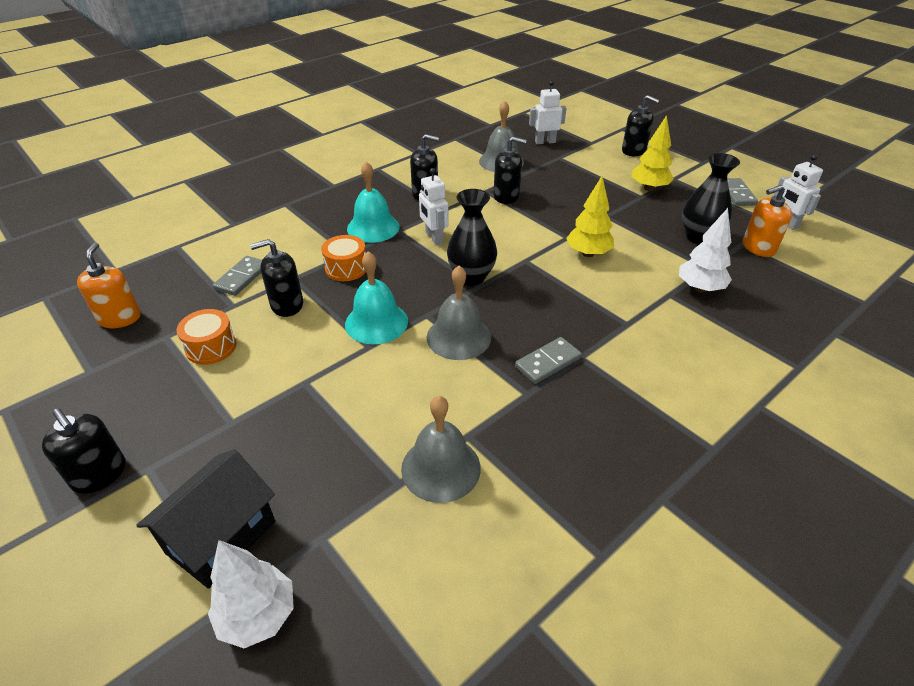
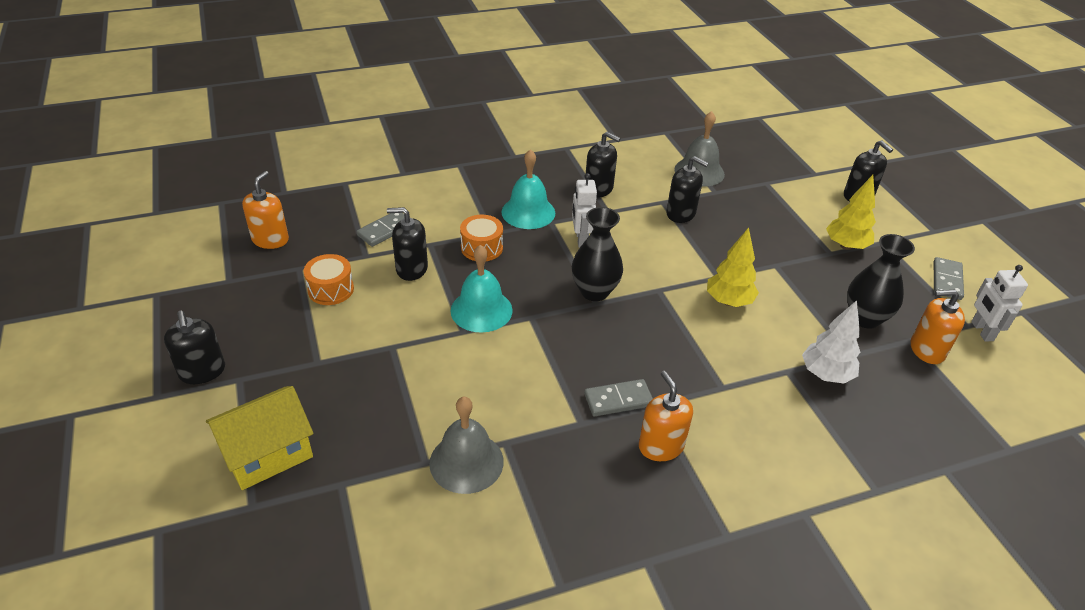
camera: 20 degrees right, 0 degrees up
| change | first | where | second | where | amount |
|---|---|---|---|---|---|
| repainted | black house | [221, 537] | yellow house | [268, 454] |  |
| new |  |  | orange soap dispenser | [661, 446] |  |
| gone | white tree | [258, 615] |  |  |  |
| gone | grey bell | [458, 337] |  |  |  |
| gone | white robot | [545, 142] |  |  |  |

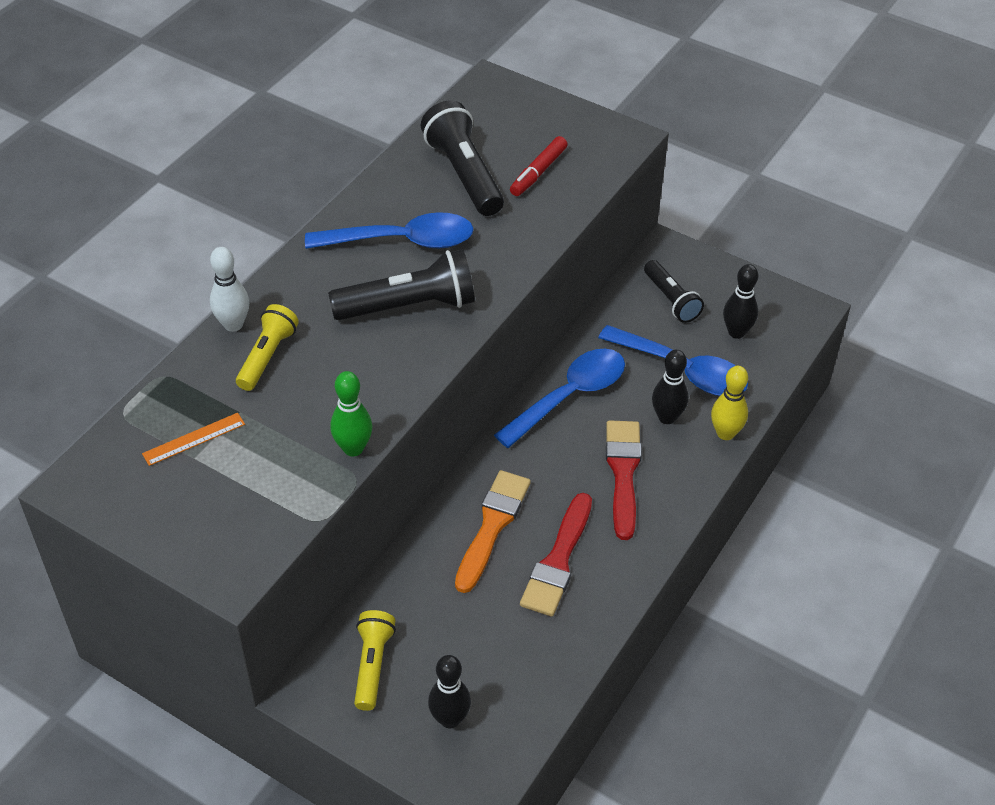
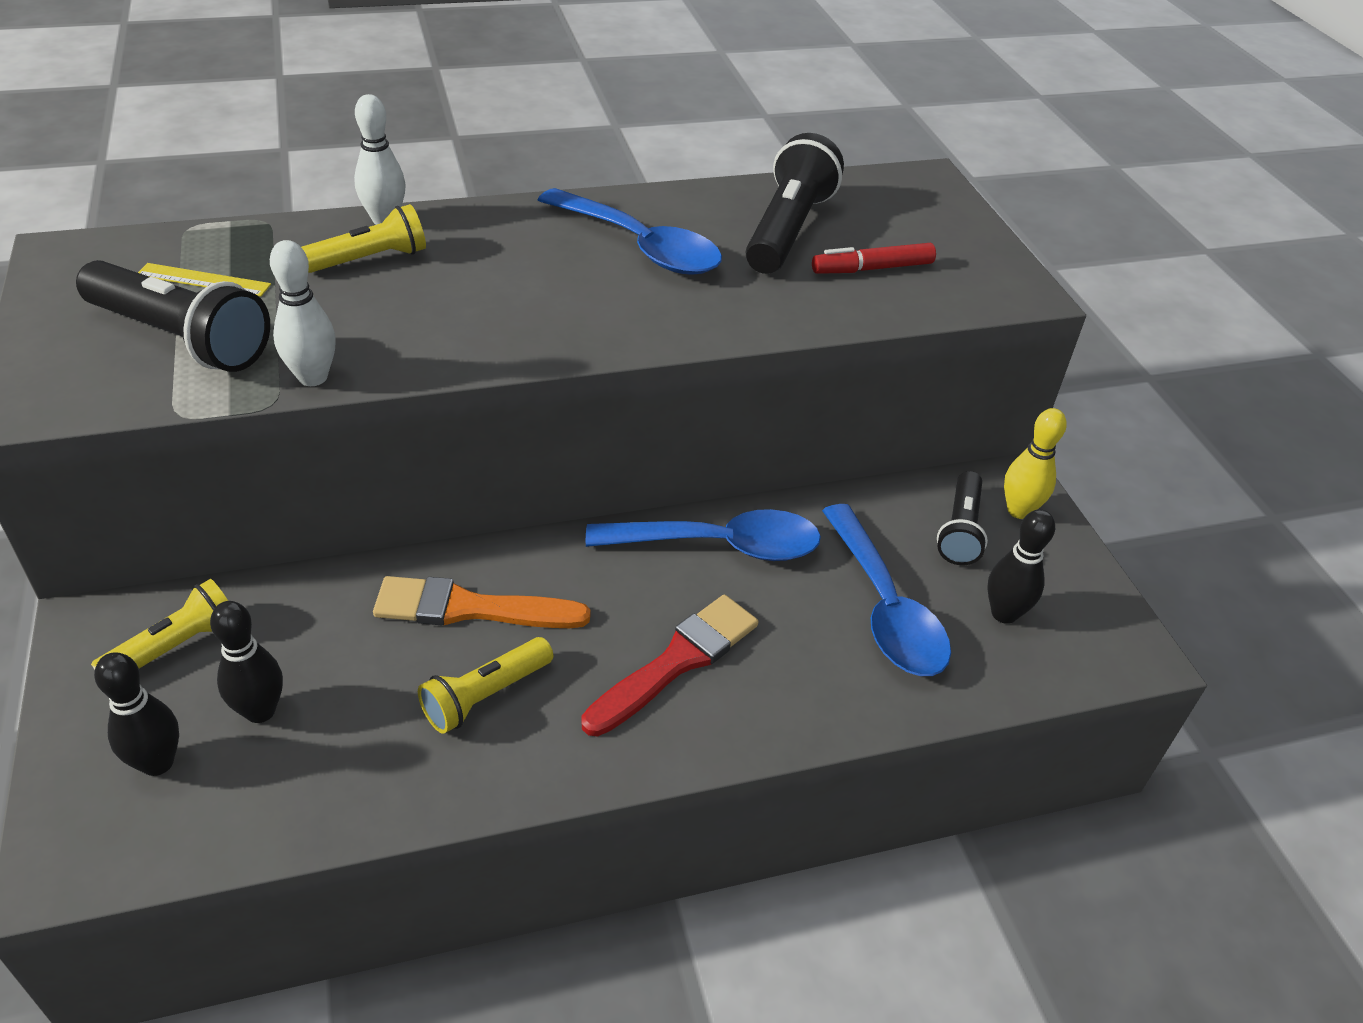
camera: 40 degrees right, 5 degrees down
| change | first | where | second | where | amount |
|---|---|---|---|---|---|
| shifted | black flashlight | [408, 306] |  | [180, 338] |  |
| repainted | orange ruler | [194, 439] | yellow ruler | [203, 280] |  |
| shifted | black bowling pin | [667, 417] |  | [260, 711] |  |
| repainted | green bowling pin | [353, 448] | white bowling pin | [313, 377] |  |
| rotated | orange brush | [492, 526] |  | [470, 608] | 150 degrees counterclockwise |
| swapped | red brush | [558, 561] | yellow flashlight | [485, 695] |  |
| shifted | yellow bowling pin | [725, 433] |  | [1018, 510] |  |

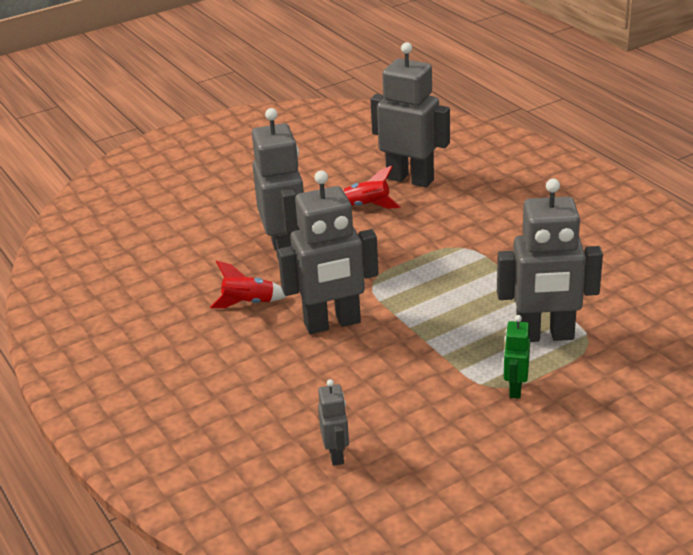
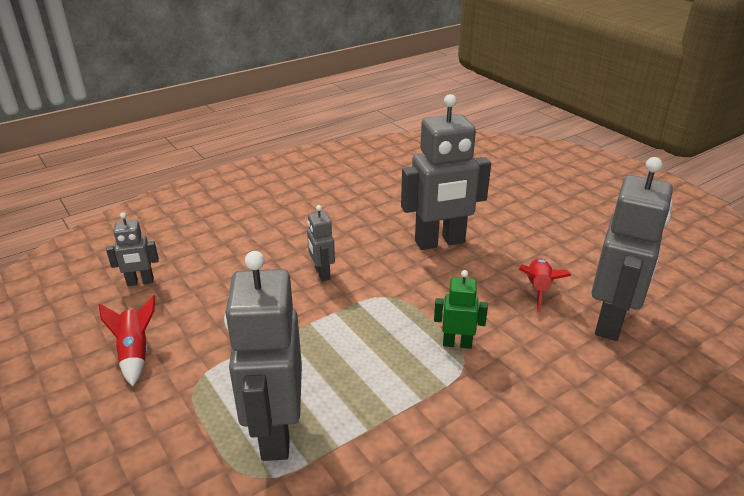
camera: 85 degrees right, 0 degrees up
| change | first | where | second | where | amount |
|---|---|---|---|---|---|
| shifted | red rocket | [248, 303] |  | [135, 353] |  |
| scaled | grey robot | [332, 324] |  | [322, 273] | x0.48 |
| shifted | green robot | [515, 389] |  | [457, 343] |  |

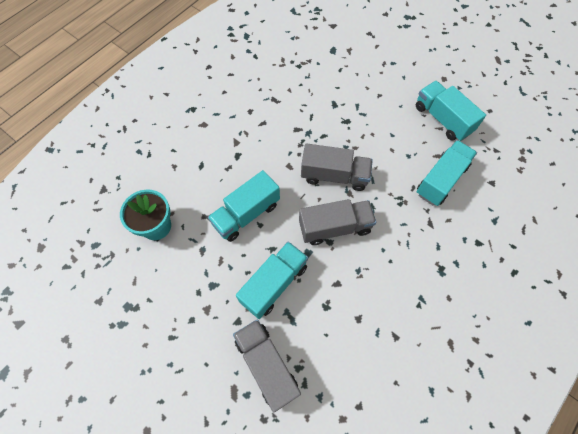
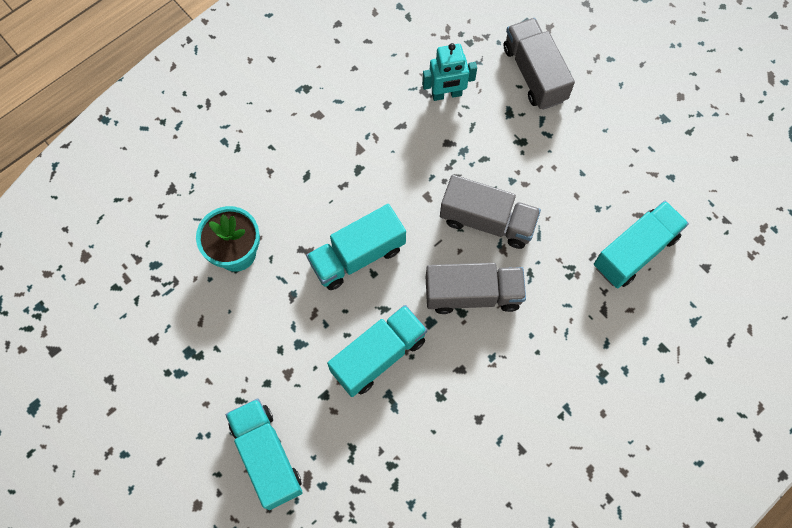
camera: 10 degrees right, 5 degrees up
| change | first | where | second | where | amount |
|---|---|---|---|---|---|
| shifted | turquoise truck | [442, 119] |  | [267, 456] |  |
| new |  |  | turquoise robot | [446, 94] |  |
| shifted | grey truck | [267, 365] |  | [534, 74] |  |

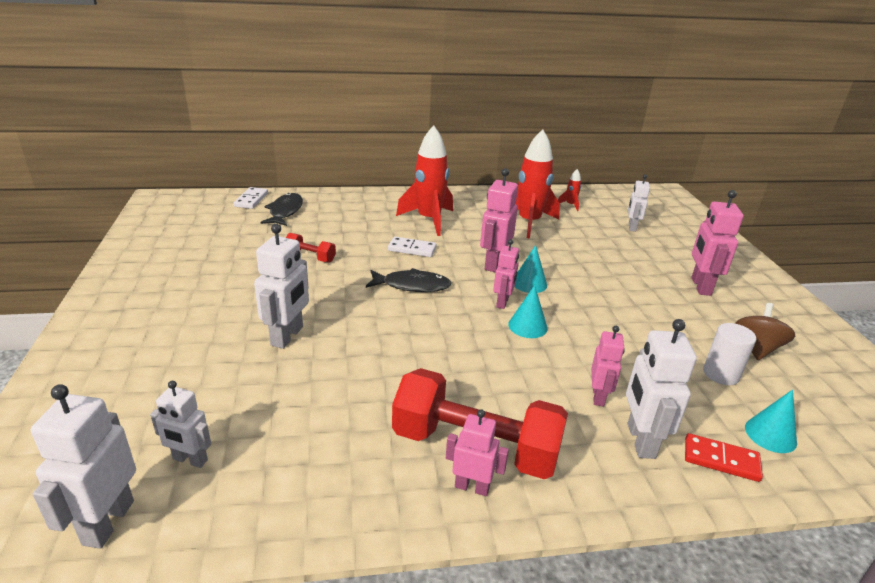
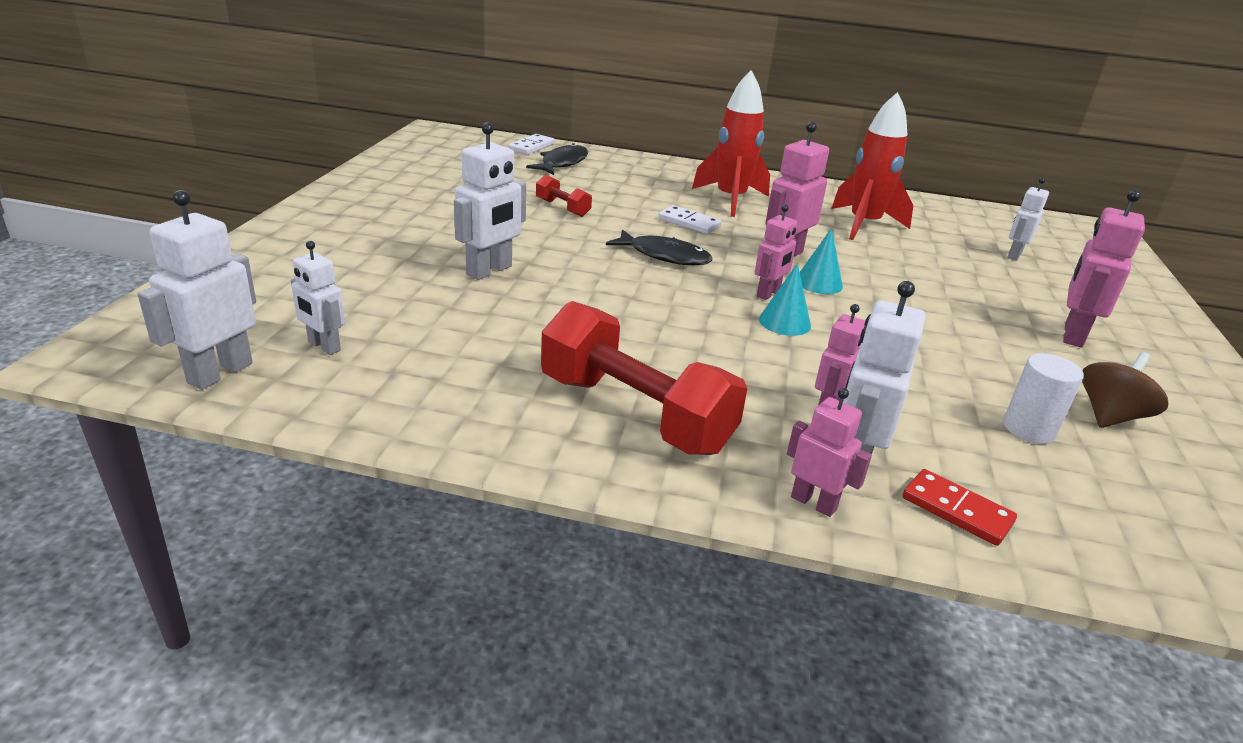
camera: 20 degrees right, 0 degrees up
| change | first | where | second | where | amount |
|---|---|---|---|---|---|
| shifted | pink robot | [472, 487] |  | [814, 503] |  |
| gone | red rocket | [570, 205] |  |  |  |
| gone | turquoise cone | [770, 434] |  |  |  |

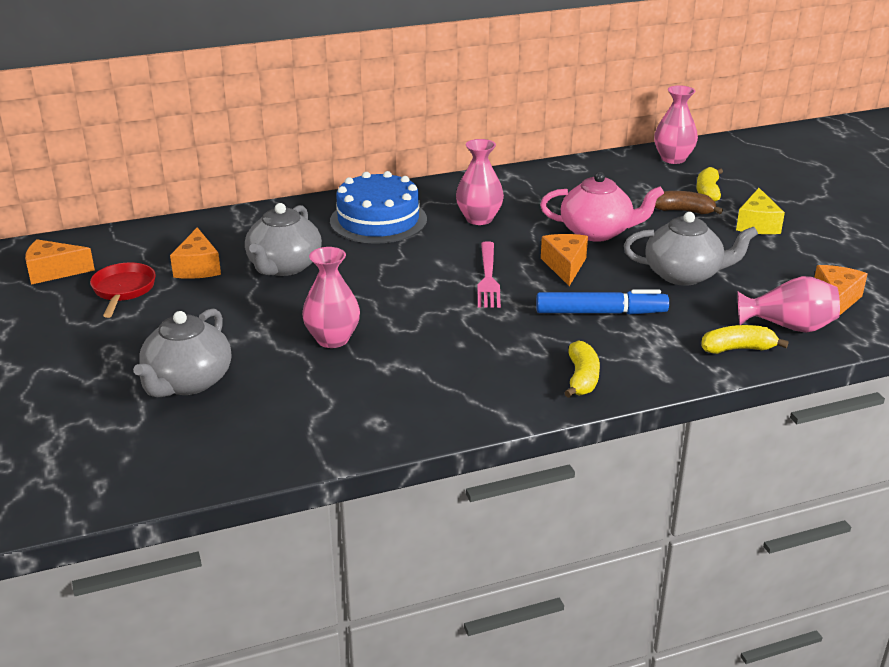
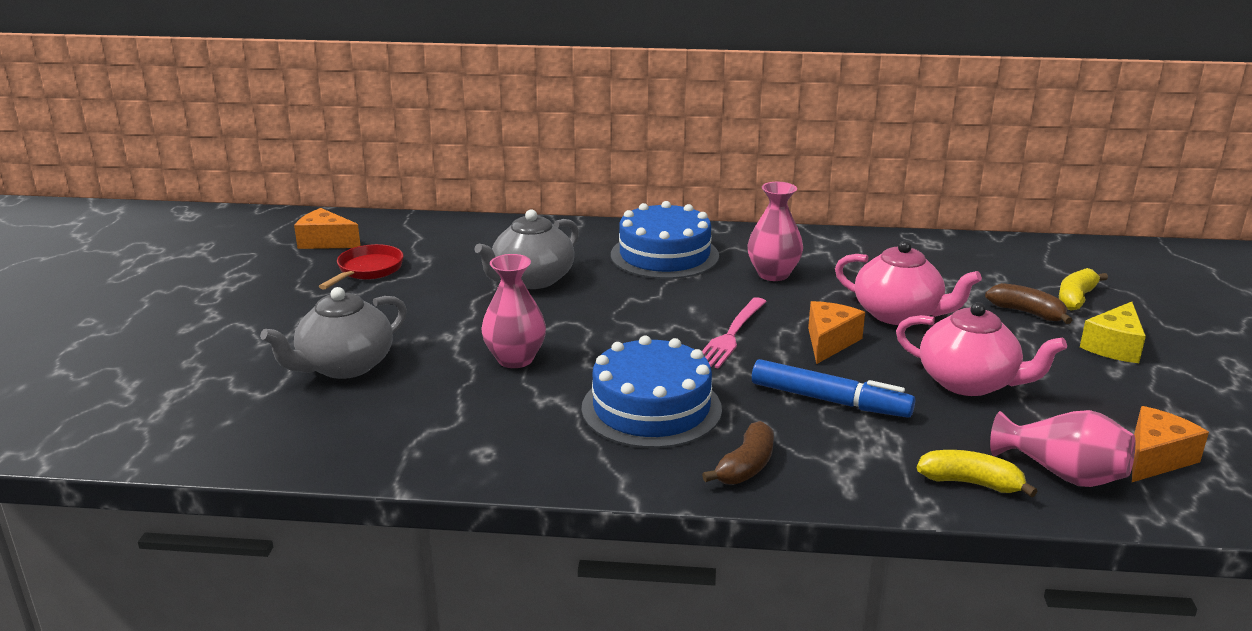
camera: 25 degrees right, 5 degrees down
| change | first | where | second | where | amount |
|---|---|---|---|---|---|
| new |  |  | blue cake | [651, 408] |  |
| repainted | yellow banana | [582, 378] | brown banana | [746, 466] |  |
| repainted | grey teapot | [684, 275] | pink teapot | [969, 383] |  |
| gone | orange cheese | [198, 267] |  |  |  |
| gone | pink vase | [673, 159] |  |  |  |

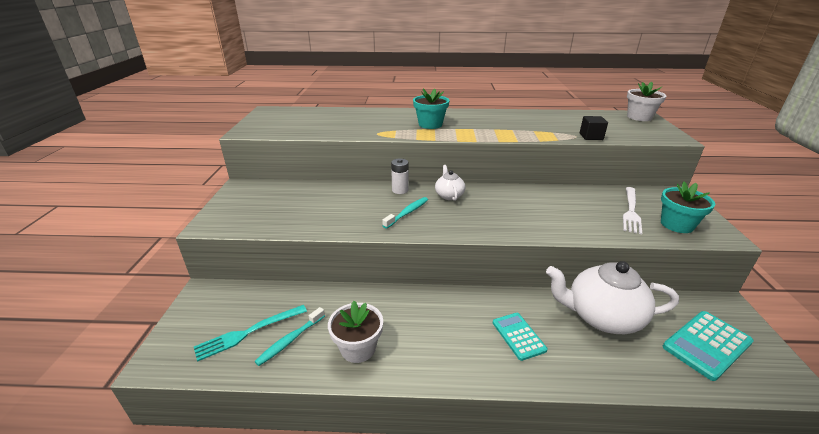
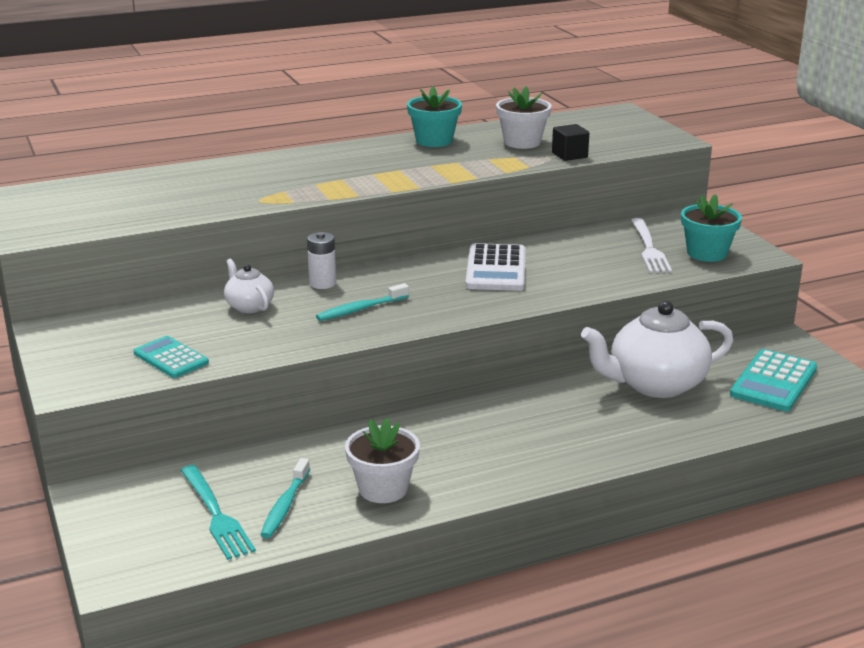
camera: 25 degrees left, 5 degrees down
| change | first | where | second | where | amount |
|---|---|---|---|---|---|
| shifted | turquoise calculator | [518, 336] |  | [171, 358] |  |
| rotated | turquoise fork | [248, 333] |  | [216, 515] | 60 degrees counterclockwise |
| shifted | white teapot | [449, 195] |  | [249, 306] |  |
| rotated | turquoise toothbrush | [407, 213] |  | [360, 309] | 135 degrees counterclockwise |
| shifted | turquoise flower pot | [430, 124] |  | [434, 141] |  |
| new |  |  | white calculator | [496, 269] |  |
| shifted | white flower pot | [639, 117] |  | [522, 142] |  |

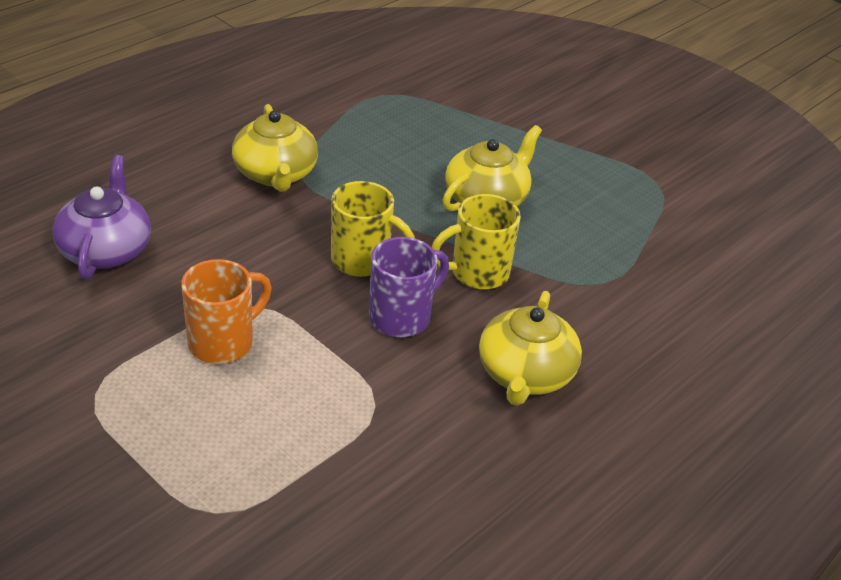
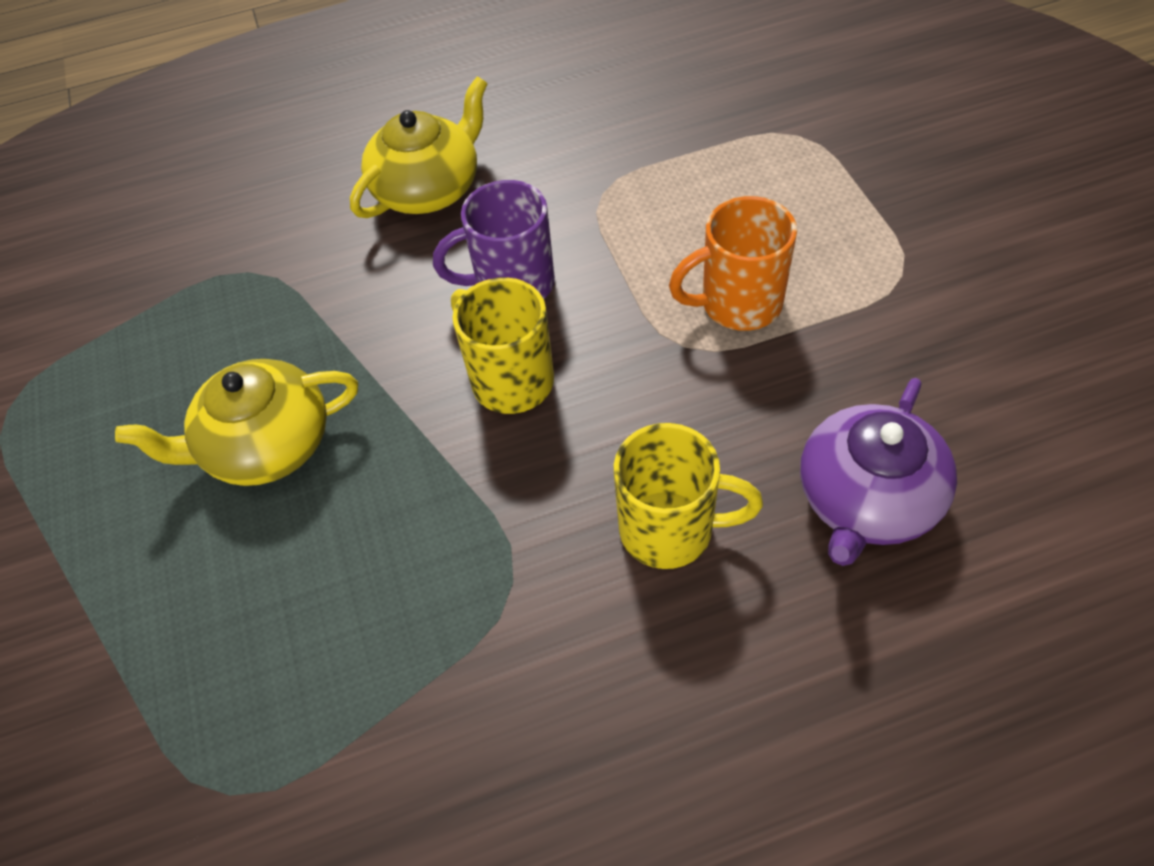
camera: 145 degrees left, 15 degrees up
| change | first | where | second | where | amount |
|---|---|---|---|---|---|
| shifted | yellow mug | [477, 273] |  | [670, 530] |  |
| gone | yellow teapot | [275, 174] |  |  |  |

